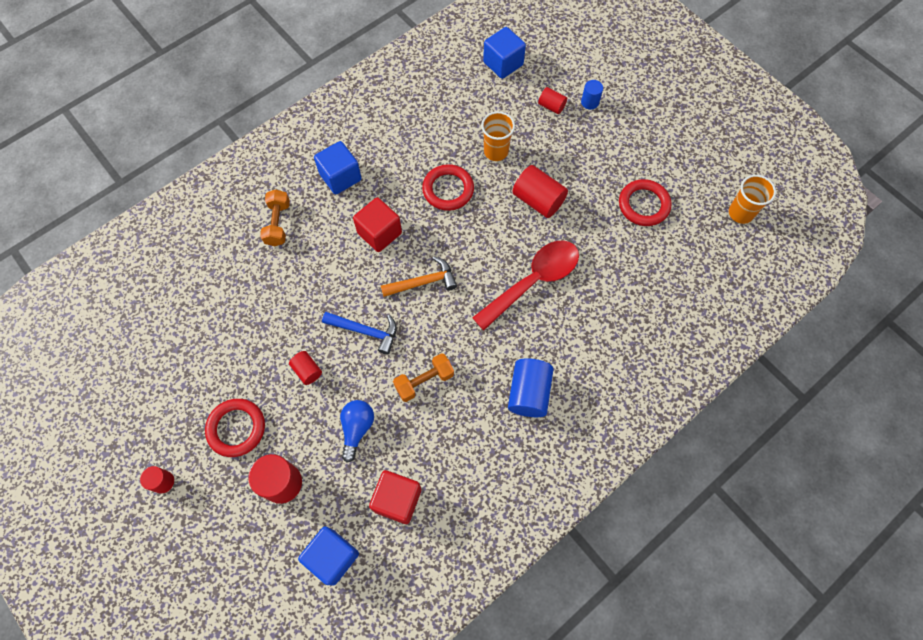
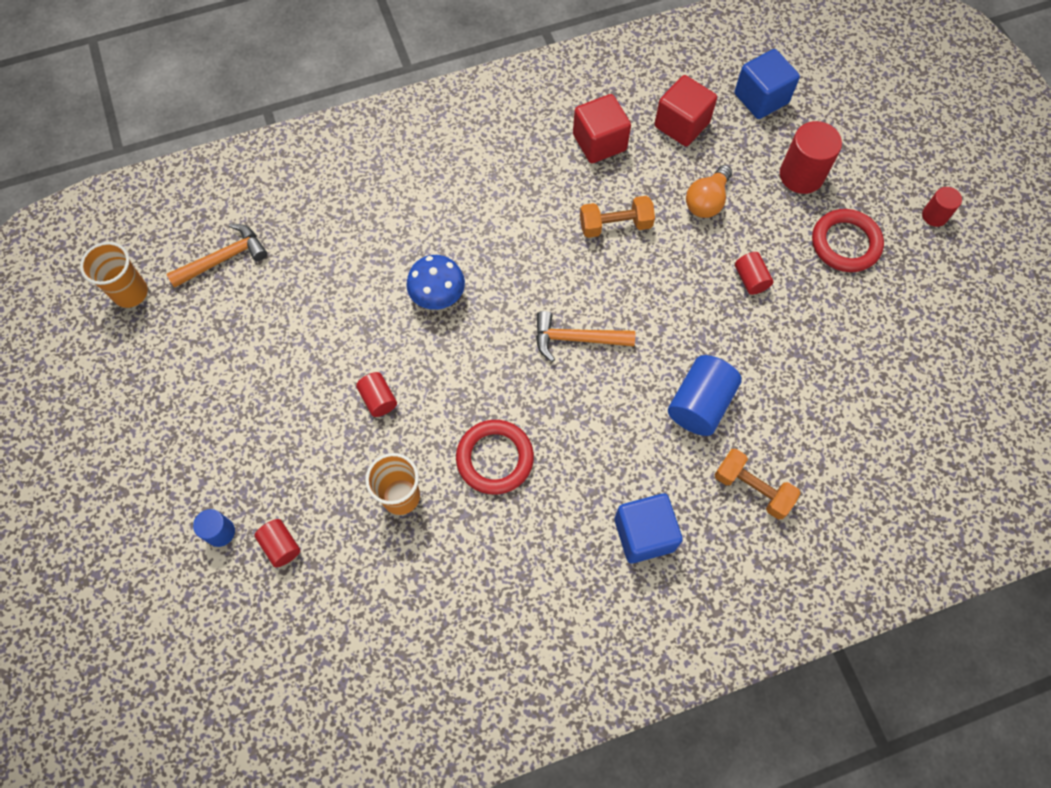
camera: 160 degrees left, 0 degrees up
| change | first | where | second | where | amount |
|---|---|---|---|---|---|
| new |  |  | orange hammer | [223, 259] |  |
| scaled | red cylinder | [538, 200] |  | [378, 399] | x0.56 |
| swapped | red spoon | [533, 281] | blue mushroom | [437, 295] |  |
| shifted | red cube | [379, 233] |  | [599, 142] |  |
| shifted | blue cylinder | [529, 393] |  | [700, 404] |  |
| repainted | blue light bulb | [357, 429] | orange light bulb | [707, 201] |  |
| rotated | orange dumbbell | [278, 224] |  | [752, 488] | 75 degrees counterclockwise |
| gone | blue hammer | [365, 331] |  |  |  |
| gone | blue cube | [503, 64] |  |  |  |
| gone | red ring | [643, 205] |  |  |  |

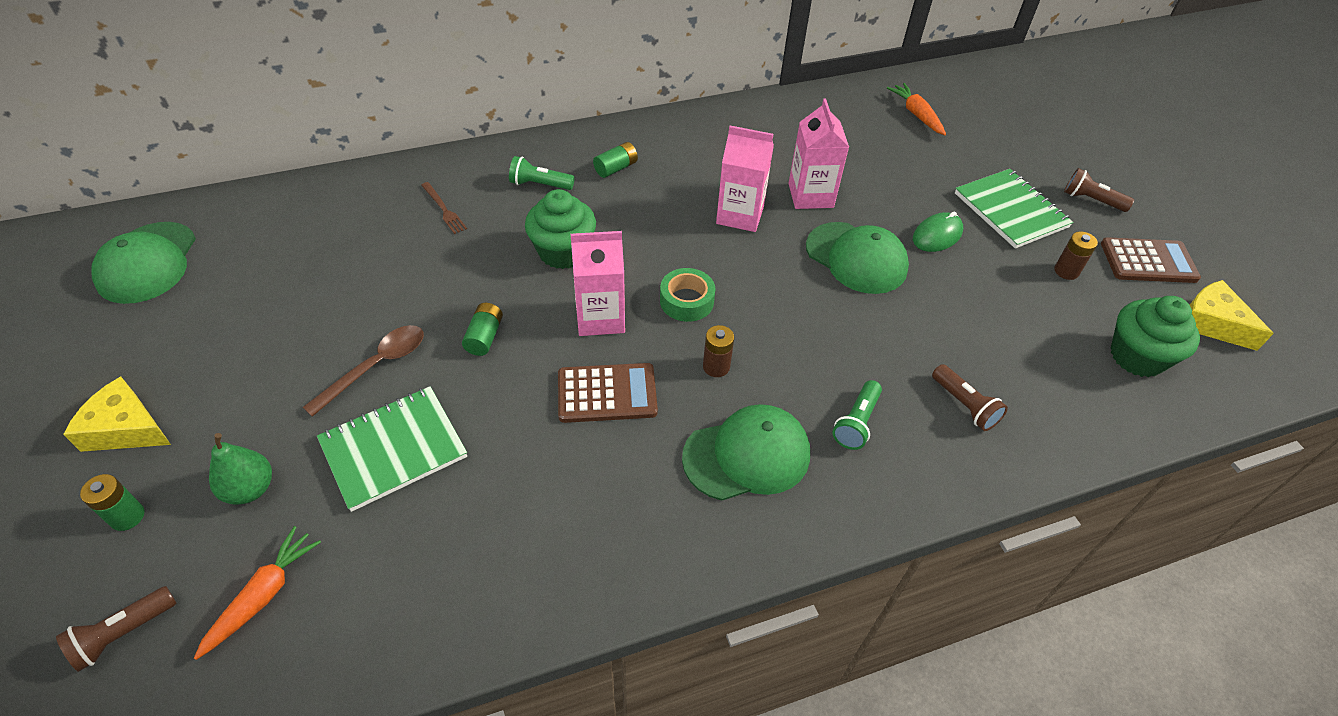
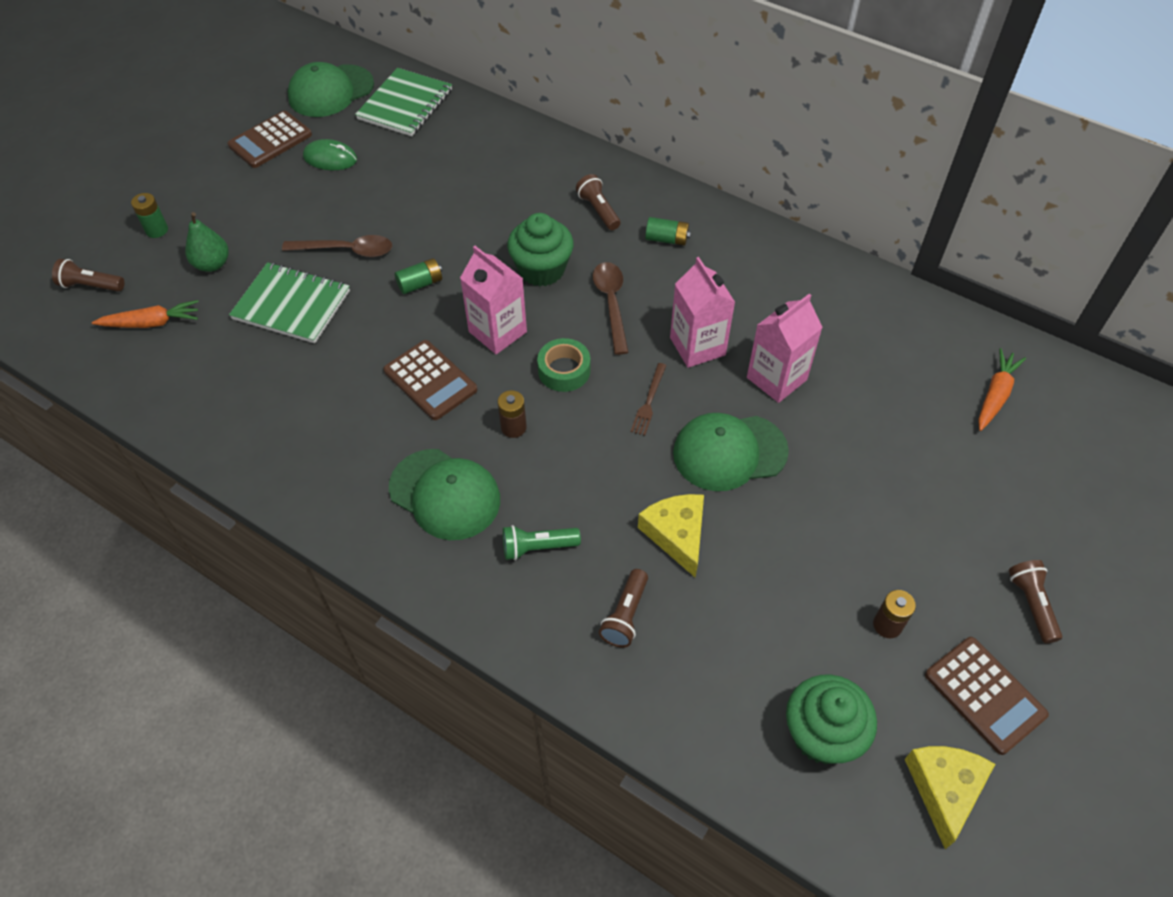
camera: 55 degrees right, 5 degrees up
| change | first | where | second | where | amount |
|---|---|---|---|---|---|
| new |  |  | brown calculator | [270, 140] |  |
| shifted | green mouse | [937, 235] |  | [330, 158] |  |
| shifted | green notebook | [1011, 210] |  | [405, 105] |  |
| repainted | green flashlight | [540, 184] | brown flashlight | [598, 210] |  |
| new |  |  | brown spoon | [611, 304] |  |
| shifted | brown fork | [444, 209] |  | [649, 401] |  |
| shifted | yellow cheese | [126, 428] |  | [676, 534] |  |
| rotated | green cap | [856, 258] |  | [729, 452] | 75 degrees clockwise |

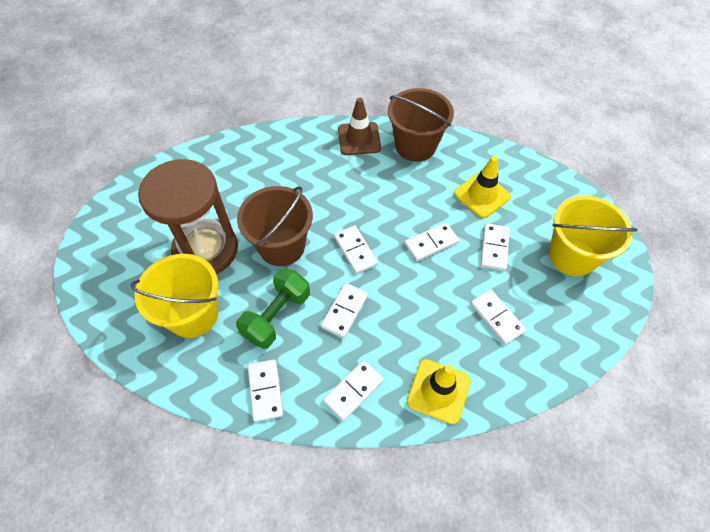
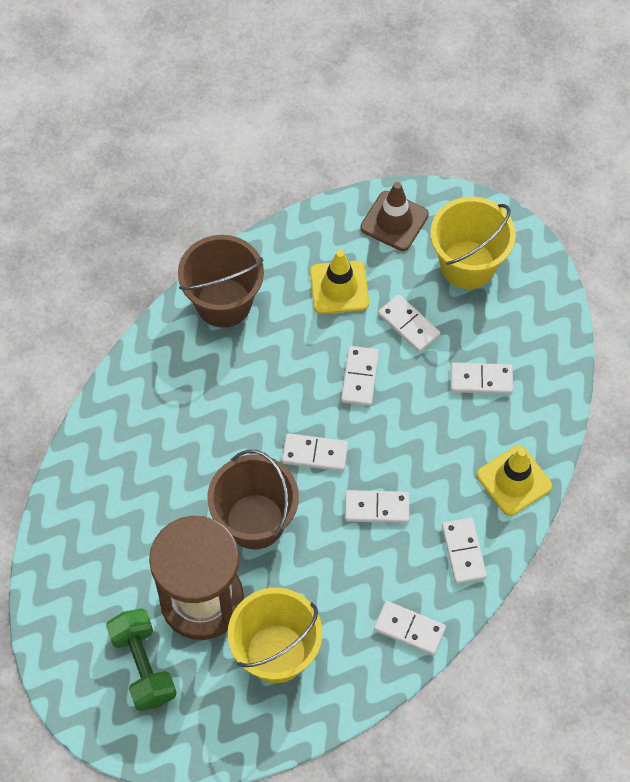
camera: 55 degrees left, 5 degrees up
| change | first | where | second | where | amount |
|---|---|---|---|---|---|
| shifted | green dumbbell | [277, 316] |  | [143, 666] |  |
| rotated | white domino | [344, 311] |  | [377, 508] | 60 degrees counterclockwise |
| shifted | brown traffic cone | [359, 139] |  | [394, 221] |  |

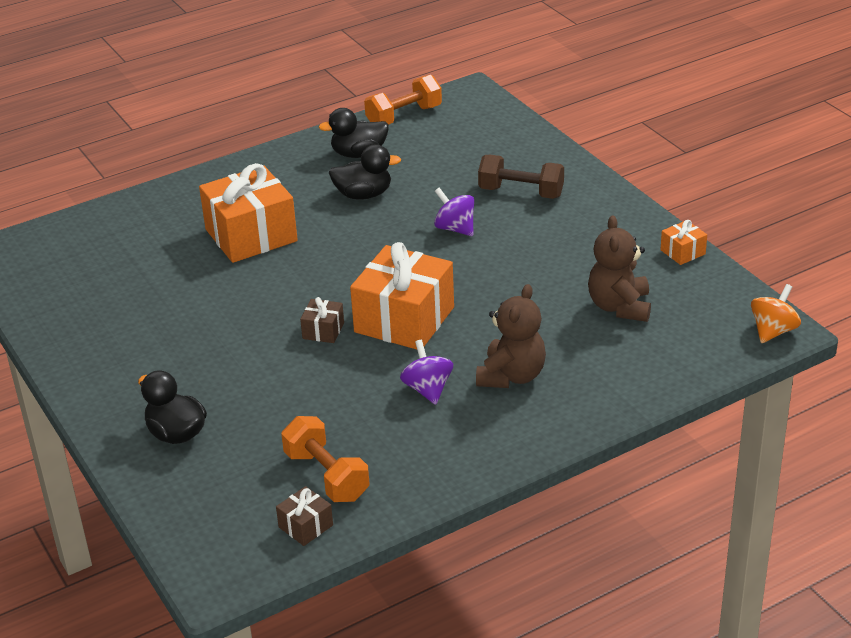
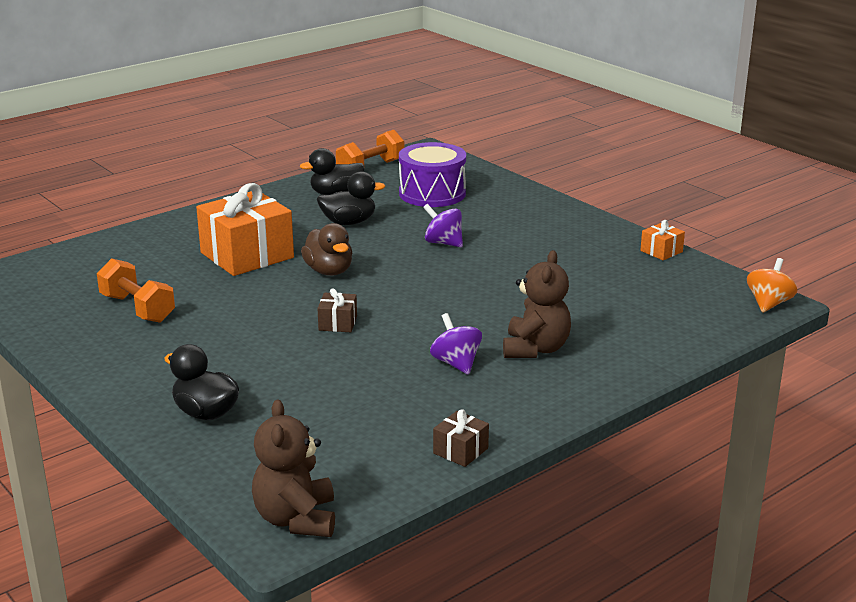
camera: 10 degrees left, 10 degrees down
| change | first | where | second | where | amount |
|---|---|---|---|---|---|
| shifted | orange dumbbell | [327, 476] |  | [138, 308] |  |
| shifted | brown teddy bear | [619, 307] |  | [296, 519] |  |
| new |  |  | brown duck | [329, 271] |  |
| new |  |  | purple drum | [432, 193] |  |
| shifted | brown gift | [305, 526] |  | [460, 451] |  |
| gone | orange gift | [404, 320] |  |  |  |
| gone | brown dumbbell | [521, 192] |  |  |  |

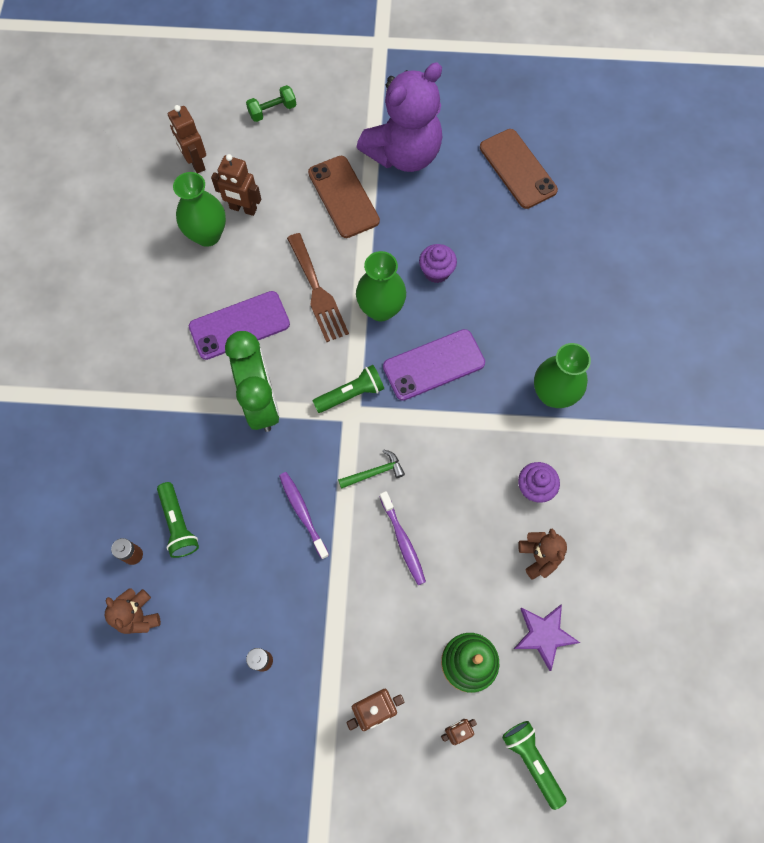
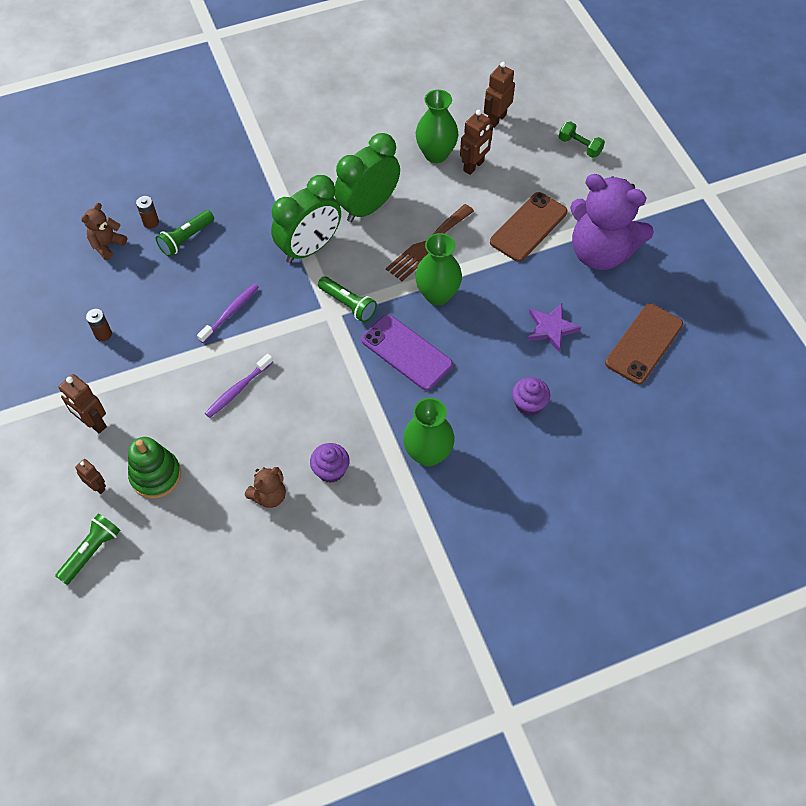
camera: 65 degrees right, 10 degrees down
| change | first | where | second | where | amount |
|---|---|---|---|---|---|
| swapped | purple phone | [239, 325] | green clock | [368, 207] |  |
| rotated | brown robot | [243, 209] |  | [474, 166] | 135 degrees counterclockwise |
| shifted | purple cupcake | [436, 271] |  | [528, 404] |  |
| shifted | purple star | [544, 635] |  | [551, 328] |  |
| gone | green hammer | [374, 472] |  |  |  |

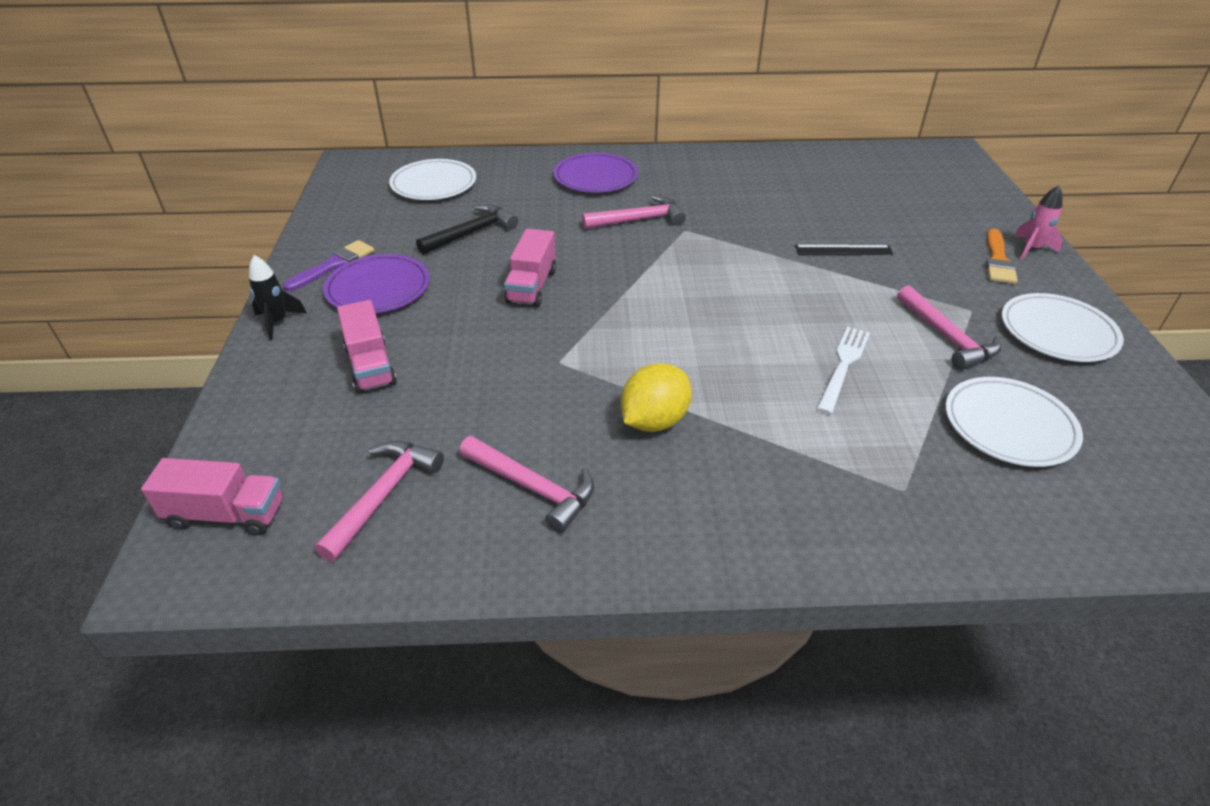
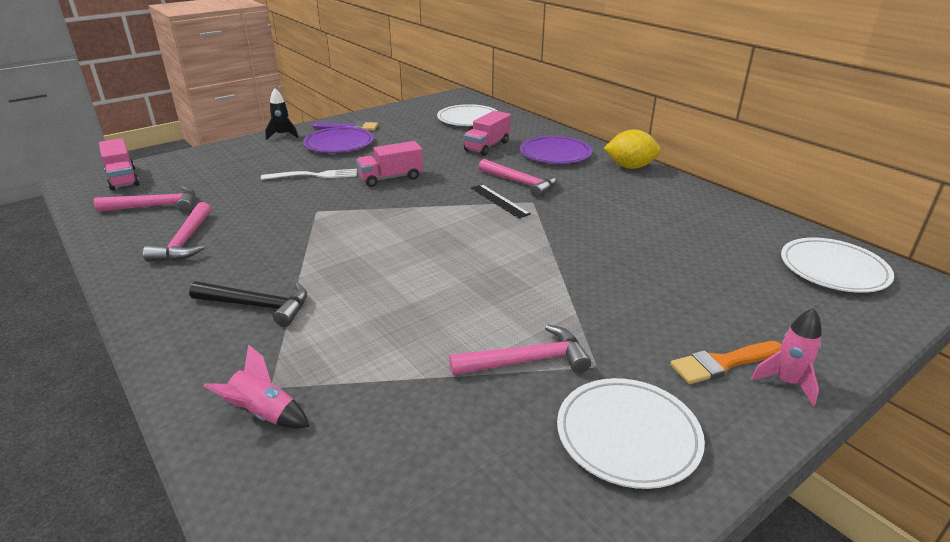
camera: 55 degrees right, 10 degrees down
| change | first | where | second | where | amount |
|---|---|---|---|---|---|
| shifted | black hammer | [472, 233] |  | [258, 306] |  |
| new |  |  | pink rocket | [264, 414] |  |
| shifted | white fork | [843, 366] |  | [313, 175] |  |
| rotated | pink hammer | [947, 337] |  | [527, 361] | 135 degrees counterclockwise |
| shifted | pink truck | [370, 365] |  | [487, 146] |  |
| shifted | black ruler | [843, 250] |  | [499, 201] |  |
| shifted | yellow lemon | [654, 421] |  | [630, 167] |  |
| shifted | white plate | [1009, 426] |  | [833, 269] |  |

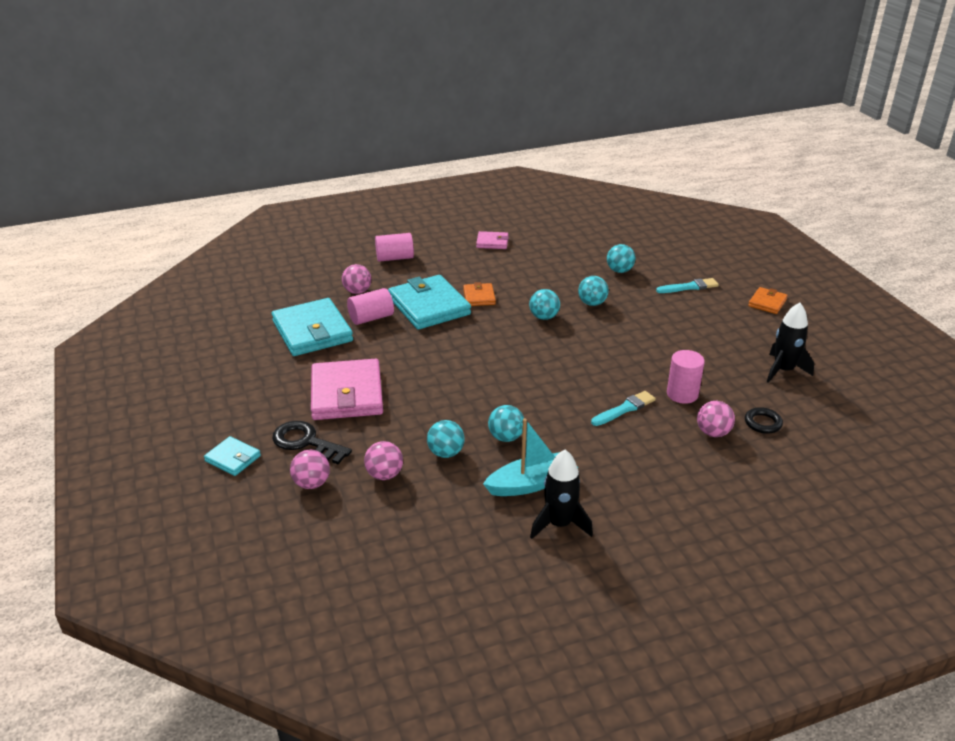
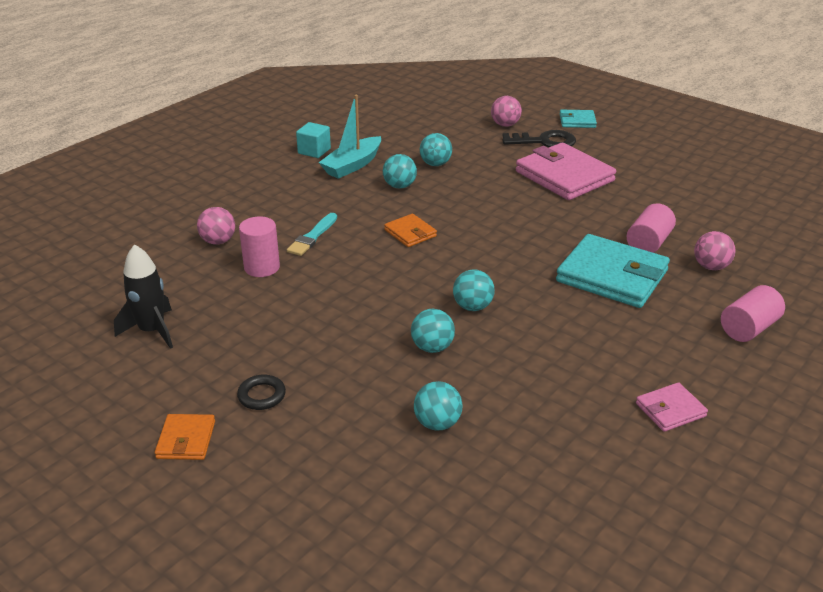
camera: 150 degrees right, 0 degrees up
| change | first | where | second | where | amount |
|---|---|---|---|---|---|
| shifted | black ring | [762, 423] |  | [261, 395] |  |
| swapped | black rocket | [559, 524] | turquoise cube | [314, 151] |  |
| shifted | orange wallet | [479, 297] |  | [410, 233] |  |
| gone | turquoise wallet | [312, 331] |  |  |  |
| gone | pink ball | [384, 475] |  |  |  |
| gone | turquoise brush | [689, 287] |  |  |  |

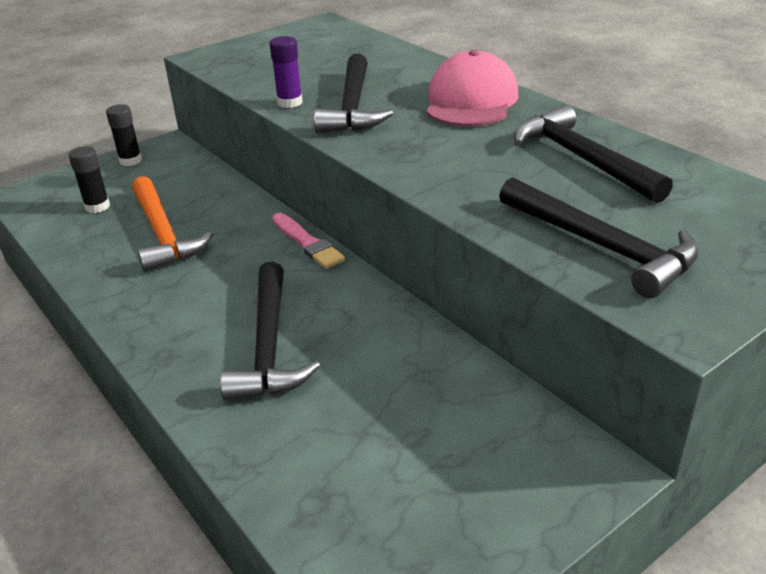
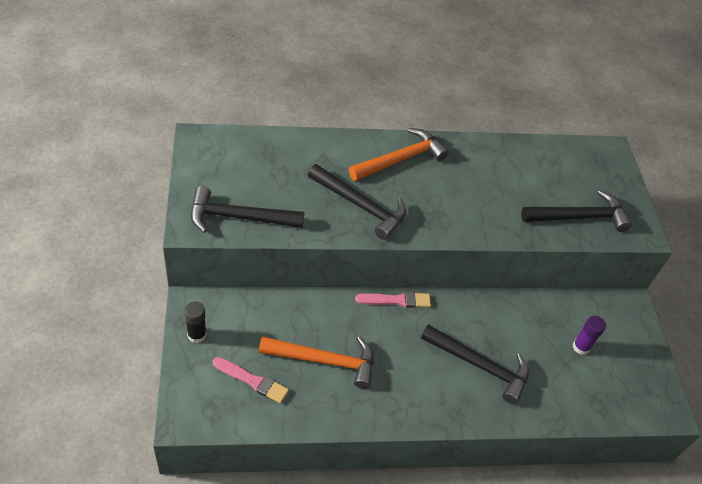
camera: 65 degrees left, 15 degrees up
| change | first | where | second | where | amount |
|---|---|---|---|---|---|
| shifted | black hammer | [581, 159] |  | [238, 217] |  |
| swapped | black glue stick | [97, 206] | pink brush | [252, 380] |  |
| swapped | pink cap | [471, 101] | orange hammer | [401, 159] |  |
| shifted | purple glue stick | [290, 102] |  | [581, 347] |  |

